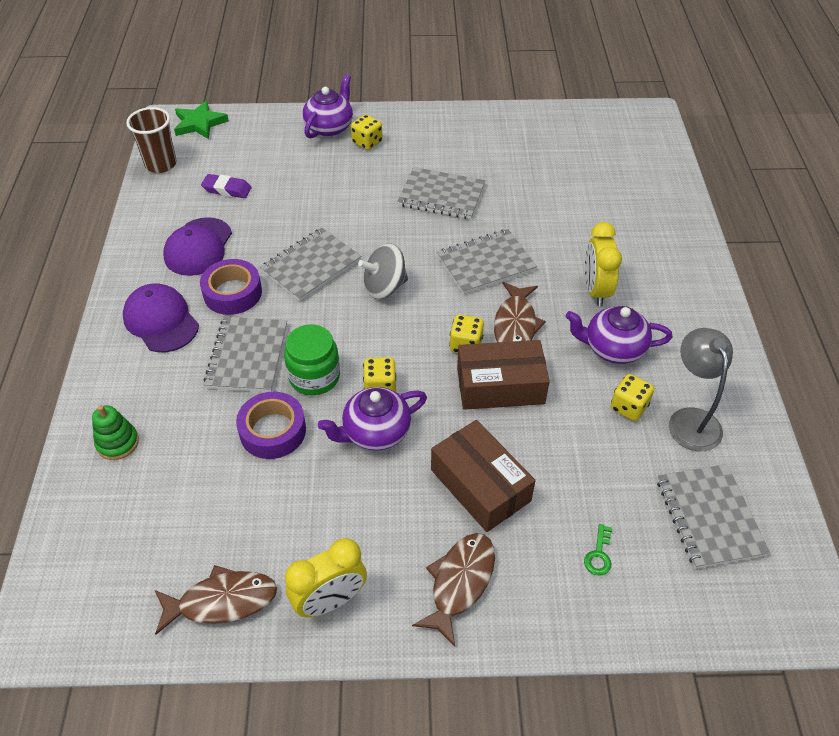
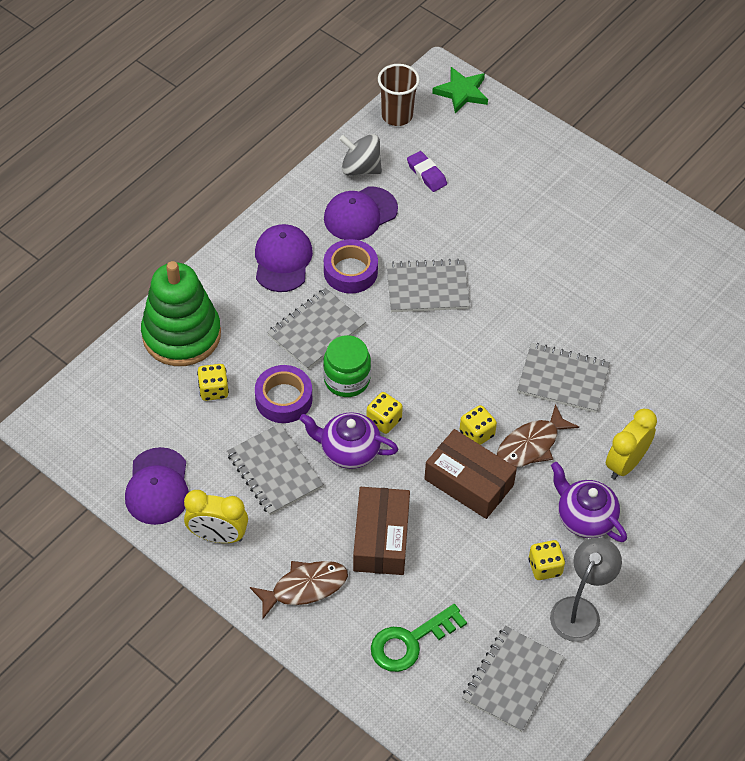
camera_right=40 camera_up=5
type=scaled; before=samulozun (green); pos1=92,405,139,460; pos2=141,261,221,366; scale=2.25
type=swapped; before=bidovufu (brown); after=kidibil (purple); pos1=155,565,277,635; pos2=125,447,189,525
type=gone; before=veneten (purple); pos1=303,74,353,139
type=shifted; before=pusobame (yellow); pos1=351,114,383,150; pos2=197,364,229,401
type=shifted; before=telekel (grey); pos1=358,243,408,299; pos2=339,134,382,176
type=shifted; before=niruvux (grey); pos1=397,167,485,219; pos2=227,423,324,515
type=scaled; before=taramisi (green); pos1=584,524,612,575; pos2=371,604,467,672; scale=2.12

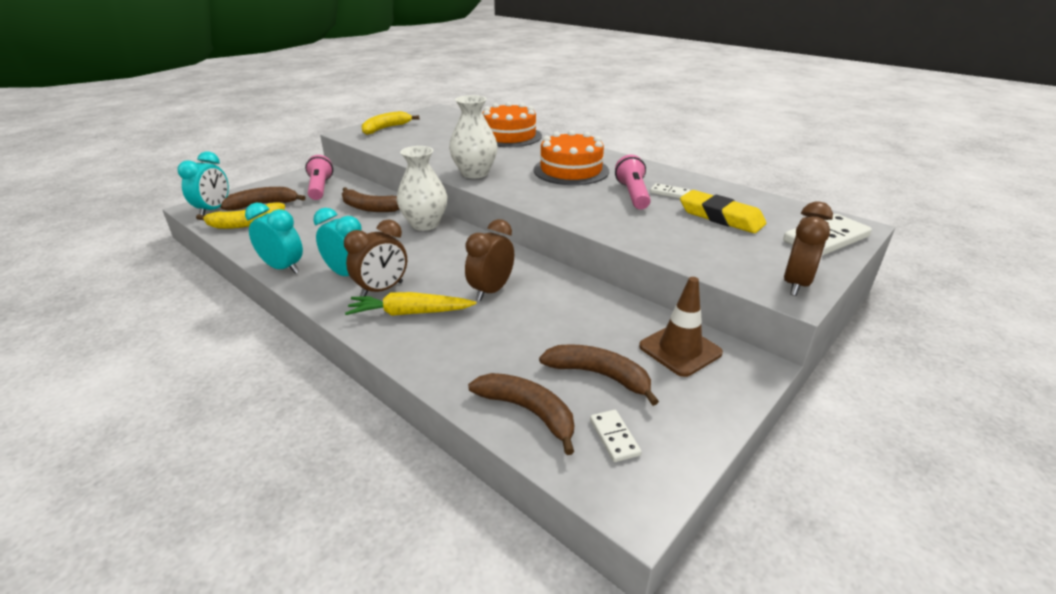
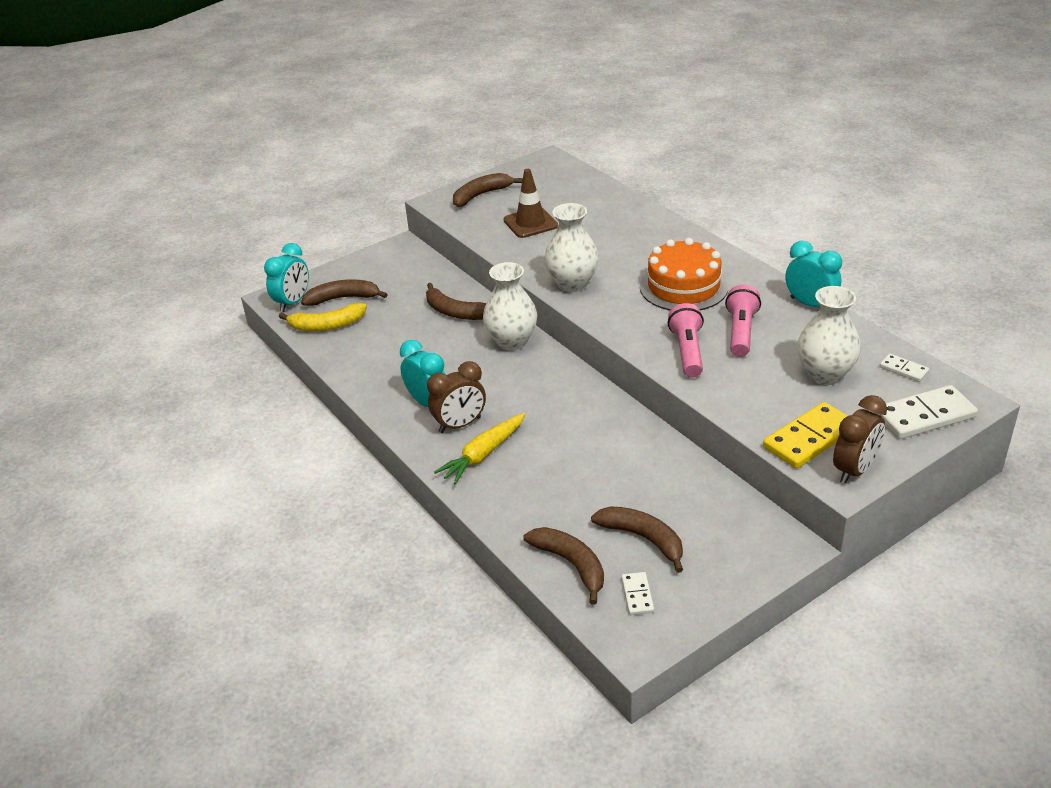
camera_right=15 camera_up=5
type=shifted; before=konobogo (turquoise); pos1=245,202,303,274; pos2=785,240,842,307
type=shifted; before=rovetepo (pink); pos1=305,155,333,200; pos2=668,303,704,378
type=rotated; before=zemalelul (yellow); pos1=345,292,477,316; pos2=434,413,525,485; turn=-60
type=repainted; before=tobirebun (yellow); after=tobirebun (brown); pos1=362,111,419,135; pos2=453,173,523,207
type=gone; before=konobogo (brown); pos1=465,219,514,301
type=gone; before=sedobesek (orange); pos1=482,102,542,147
type=shifted; before=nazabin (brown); pos1=639,277,723,377; pos2=504,169,558,238
type=shifted; before=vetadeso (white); pos1=650,183,690,199; pos2=880,353,929,382
type=swapped; before=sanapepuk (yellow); after=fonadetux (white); pos1=680,190,766,233; pos2=797,286,861,385
type=new; after=vetadeso (yellow); pos2=763,402,848,469

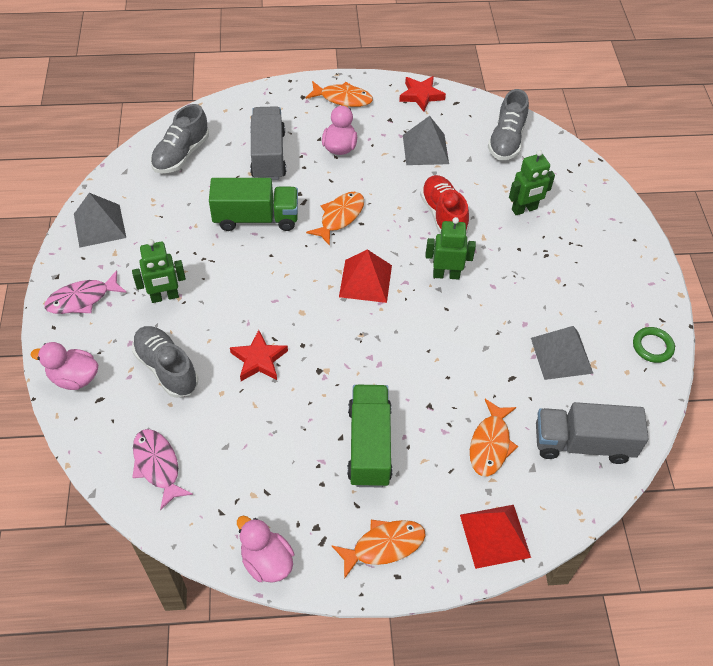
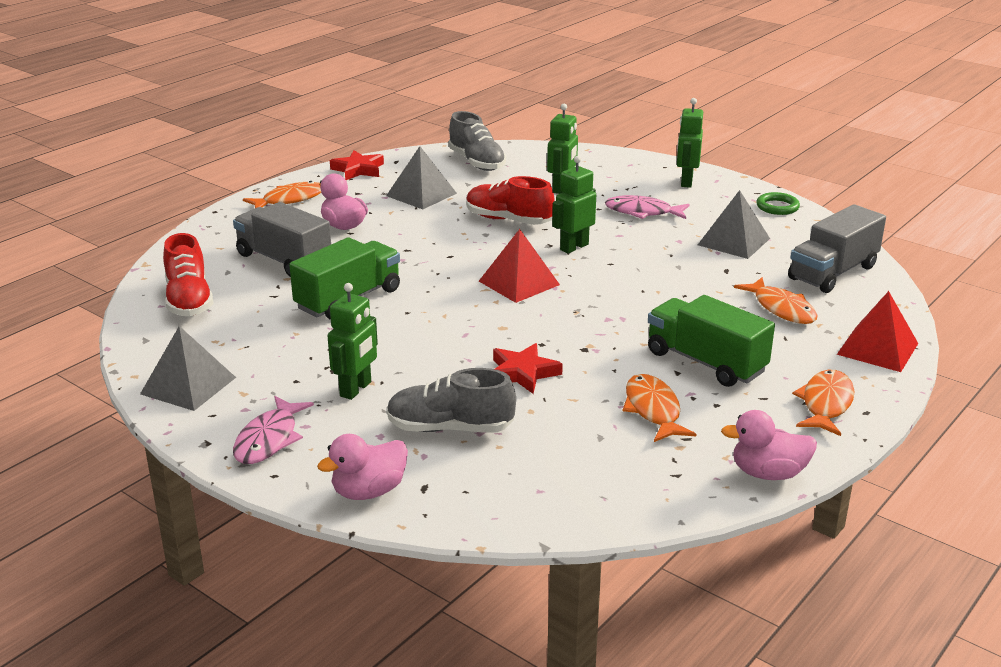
camera_right=-45 camera_up=-25
type=shifted; before=bidovufu (pink); pos1=132,429,193,510; pos2=605,195,690,219
type=repainted; before=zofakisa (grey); after=zofakisa (red); pos1=150,104,209,173; pos2=163,233,214,316
type=shifted; before=bidovufu (orange); pos1=306,192,364,246; pos2=623,374,696,442
type=new; after=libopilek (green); pos2=677,98,703,188

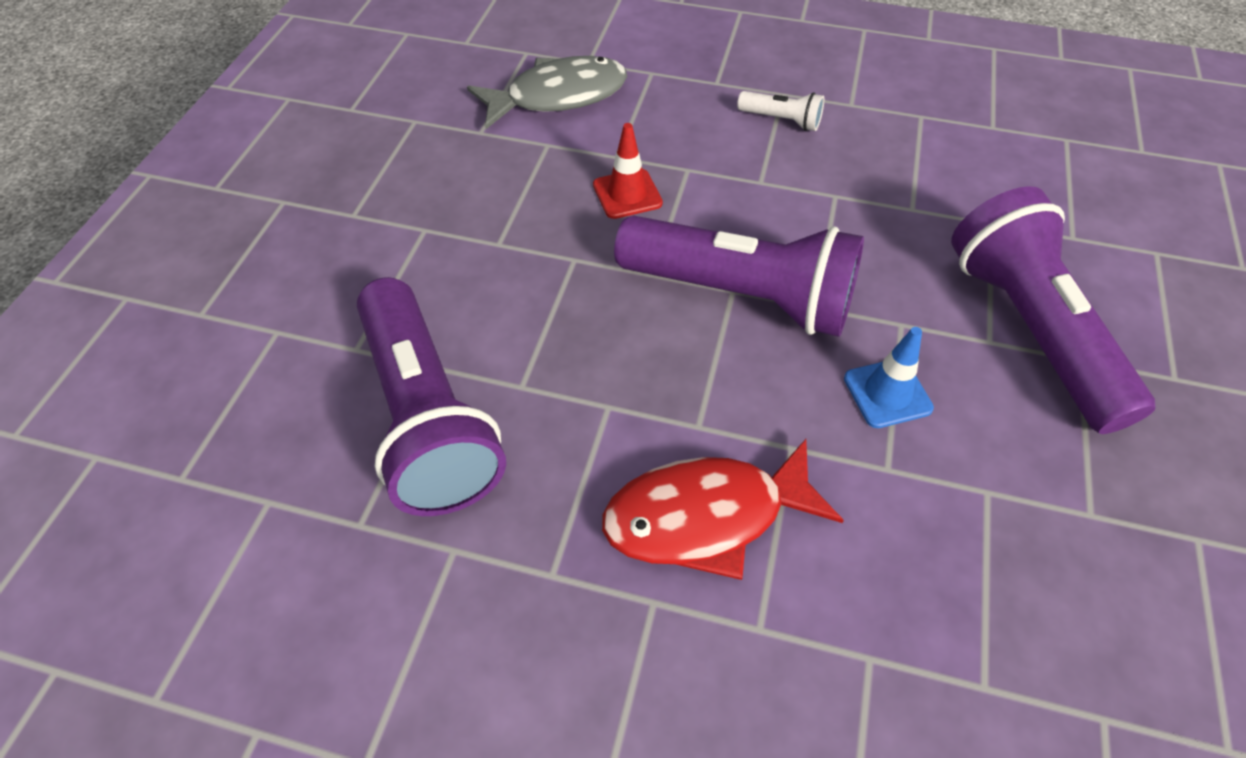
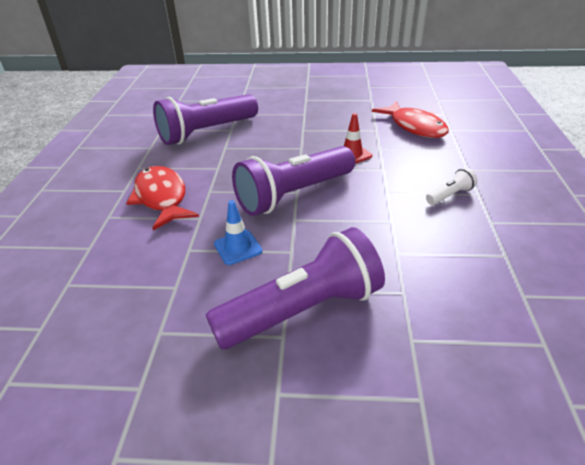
camera_right=80 camera_up=-15
type=repainted; before=bidovufu (grey); after=bidovufu (red); pos1=467,56,627,129; pos2=372,101,449,138
type=rotated; before=rovetepo (purple); pos1=614,215,864,337; pos2=232,146,355,216; turn=45
type=rotated; before=rovetepo (white); pos1=737,91,824,131; pos2=426,168,478,205; turn=-135

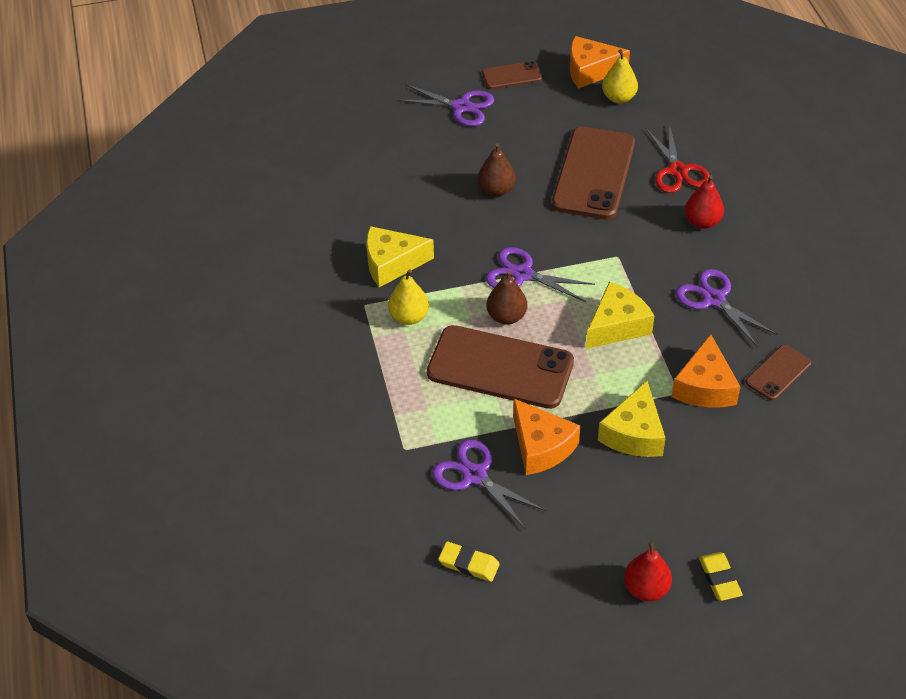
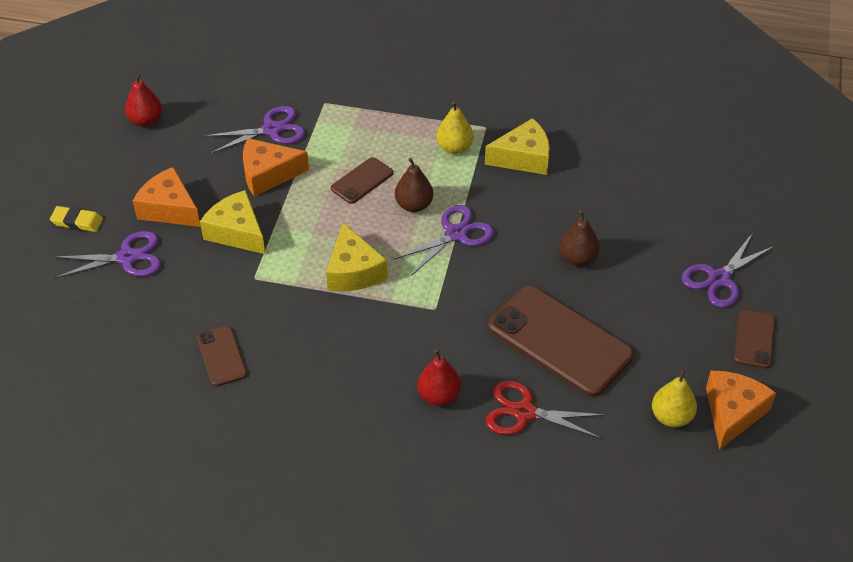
camera_right=115 camera_up=0
type=rotated; before=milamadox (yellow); pos1=366,226,434,287; pos2=485,118,550,175; turn=60
type=scaled; before=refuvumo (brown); pos1=427,325,574,409; pos2=331,157,393,204; scale=0.49
type=gone; before=sanapepuk (yellow); pos1=438,542,500,582
type=shifted; before=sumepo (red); pos1=624,541,672,601; pos2=125,73,162,127
type=shifted; before=milamadox (orange); pos1=671,334,741,408; pos2=133,167,201,227
type=shifted; before=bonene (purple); pos1=676,269,777,347; pos2=53,231,161,279

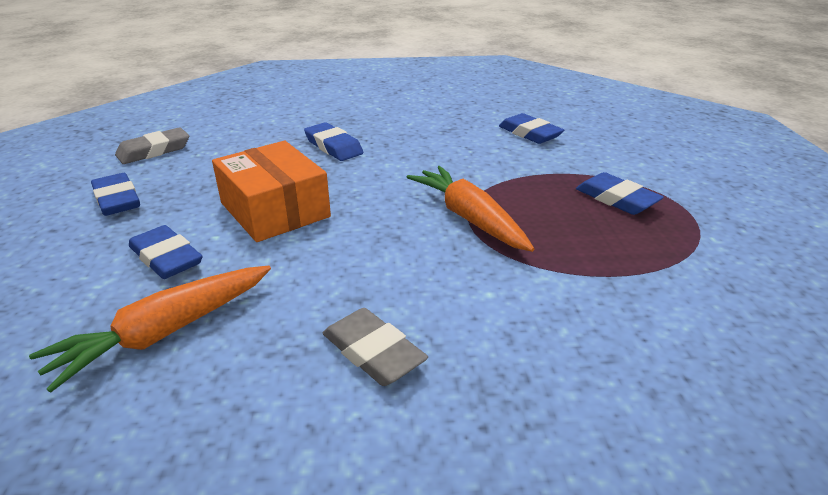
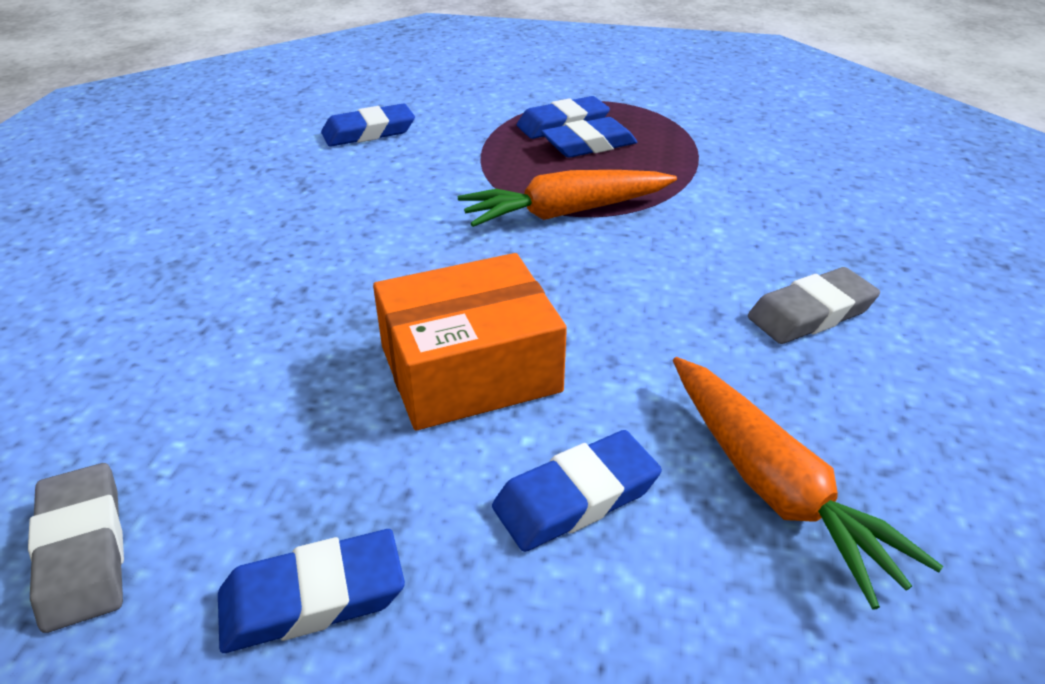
camera_right=-75 camera_up=5
type=shifted; before=sanapepuk (blue); pos1=304,122,363,161; pos2=541,117,637,158

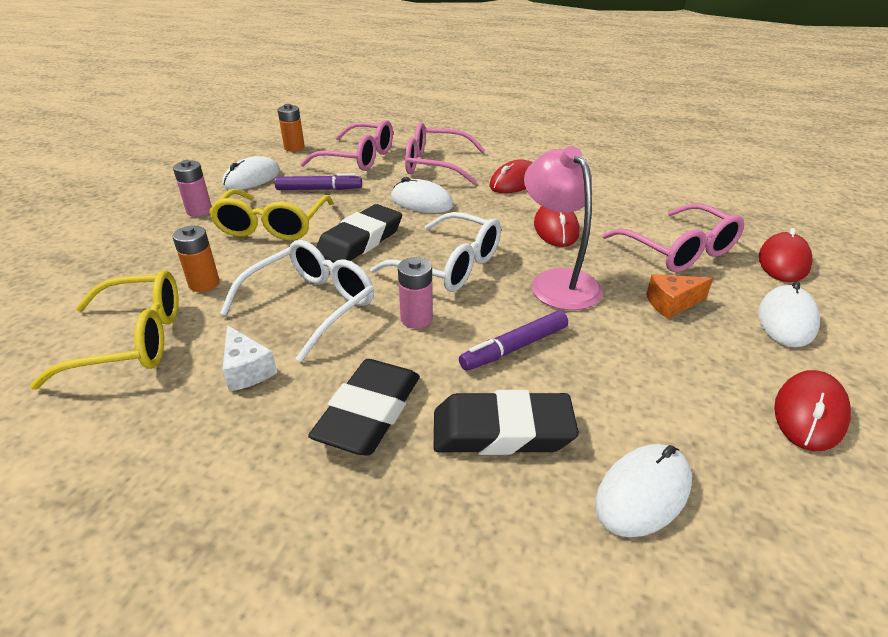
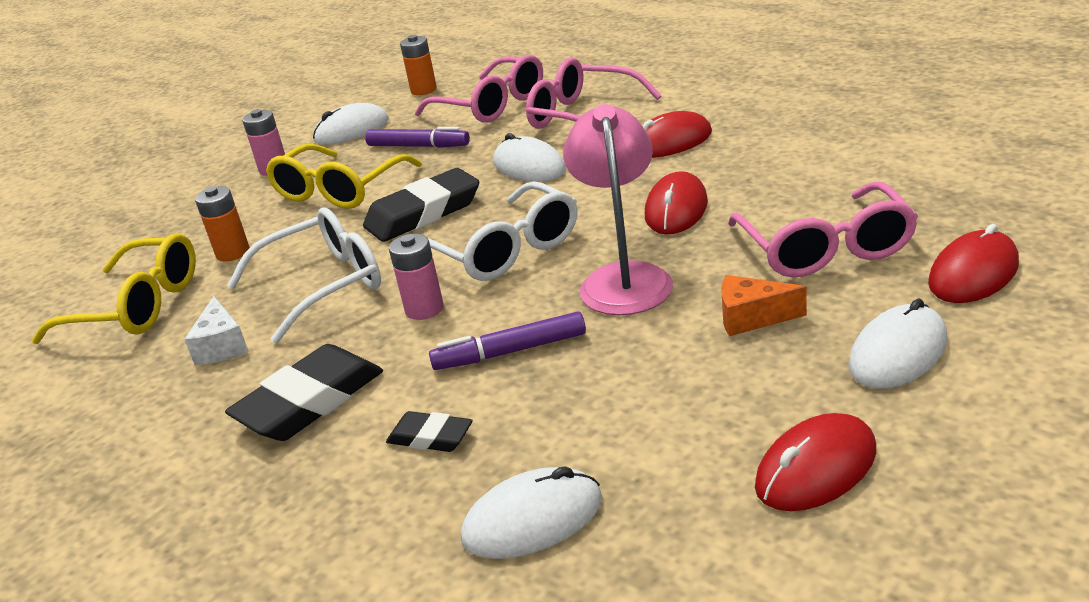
camera_right=25 camera_up=-5
type=scaled; before=sanapepuk (black); pos1=434,390,579,455; pos2=386,411,473,452; scale=0.53

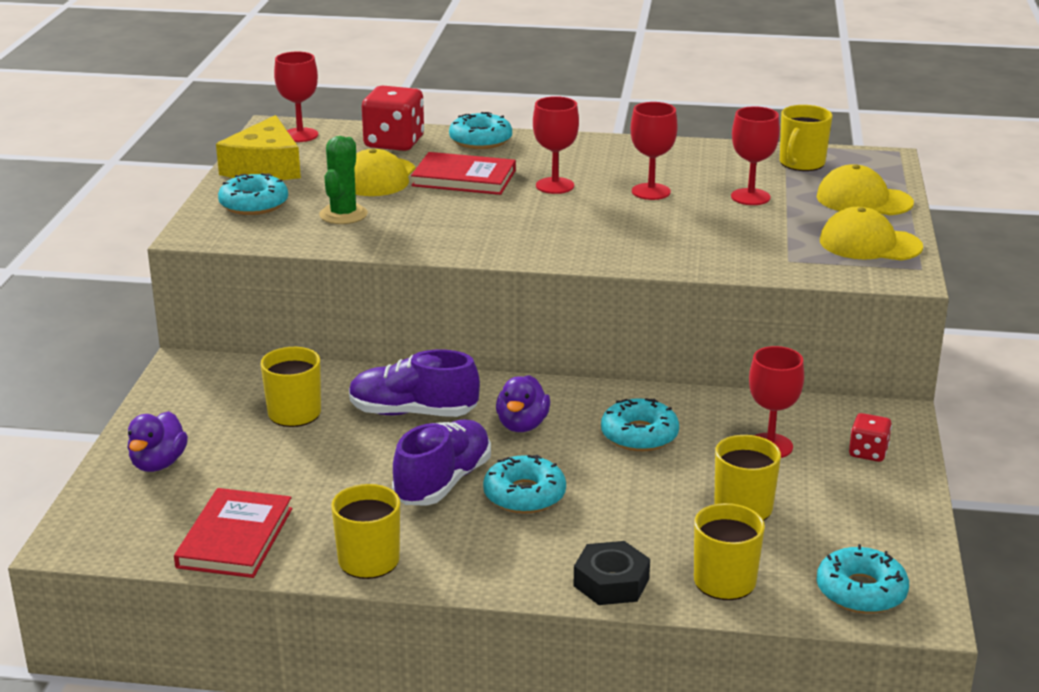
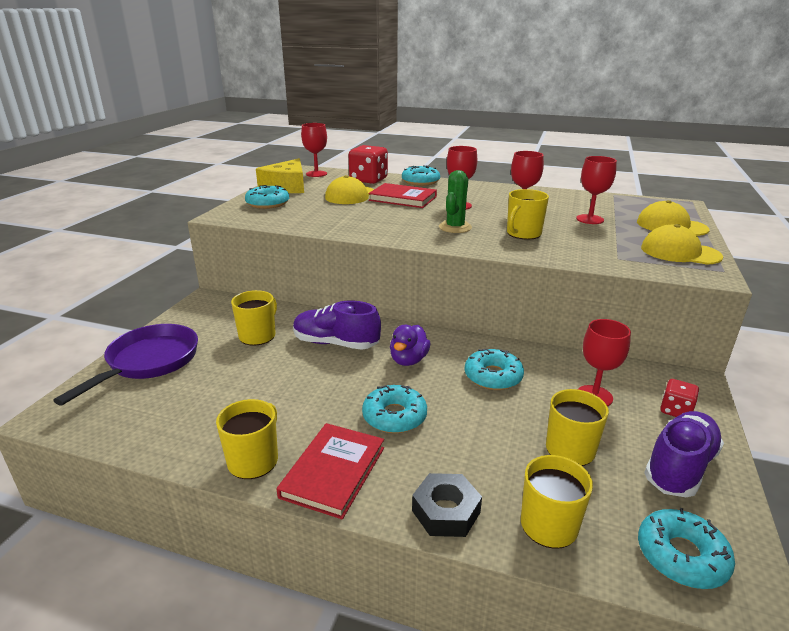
camera_right=10 camera_up=0
type=swapped; before=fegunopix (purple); after=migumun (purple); pos1=128,411,188,472; pos2=53,324,198,406
type=shifted; before=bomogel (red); pos1=174,488,292,578; pos2=277,423,384,519
type=shifted; before=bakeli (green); pos1=319,136,368,224; pos2=439,170,472,233
type=shifted; before=zofakisa (purple); pos1=392,420,491,506; pos2=644,411,724,497
type=shifted; before=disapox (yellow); pos1=780,105,832,171; pos2=507,189,549,240

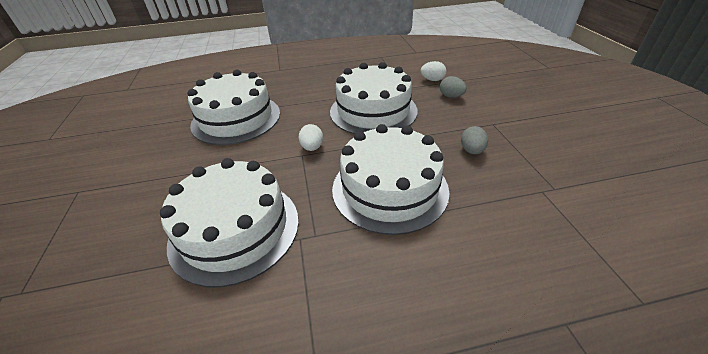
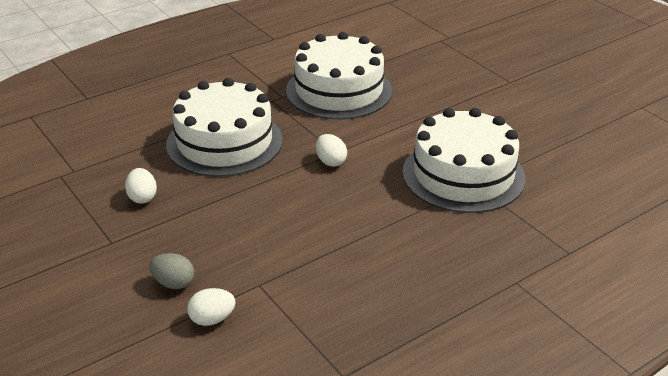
camera_right=155 camera_up=-5
type=gone; before=sedobesek (white); pos1=330,62,418,134
type=repainted; before=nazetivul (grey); after=nazetivul (white); pos1=461,126,488,154; pos2=125,168,157,204

